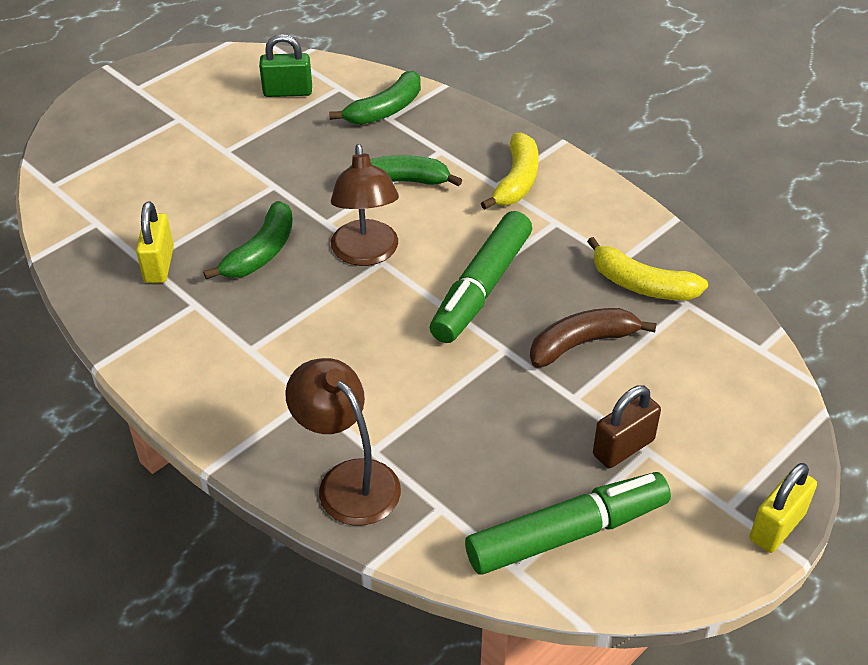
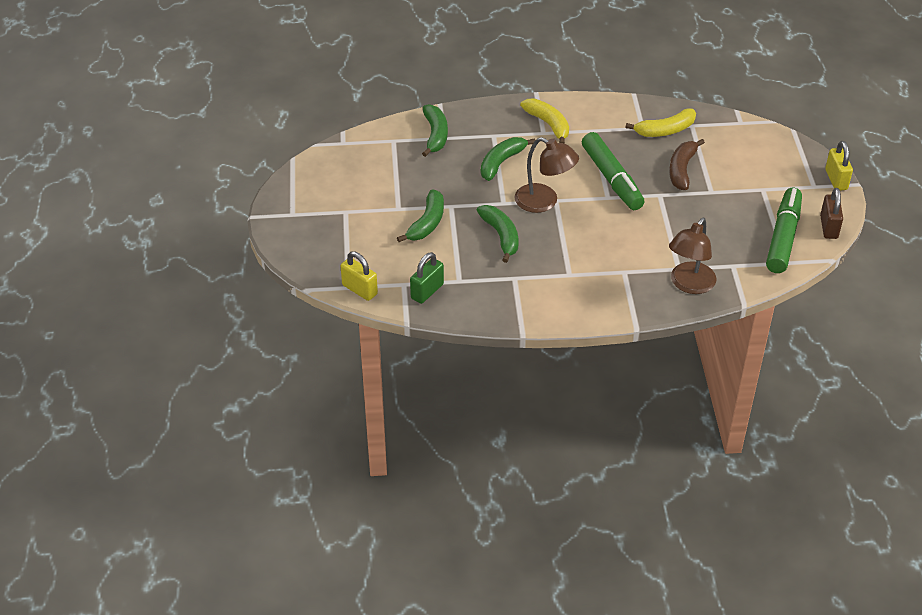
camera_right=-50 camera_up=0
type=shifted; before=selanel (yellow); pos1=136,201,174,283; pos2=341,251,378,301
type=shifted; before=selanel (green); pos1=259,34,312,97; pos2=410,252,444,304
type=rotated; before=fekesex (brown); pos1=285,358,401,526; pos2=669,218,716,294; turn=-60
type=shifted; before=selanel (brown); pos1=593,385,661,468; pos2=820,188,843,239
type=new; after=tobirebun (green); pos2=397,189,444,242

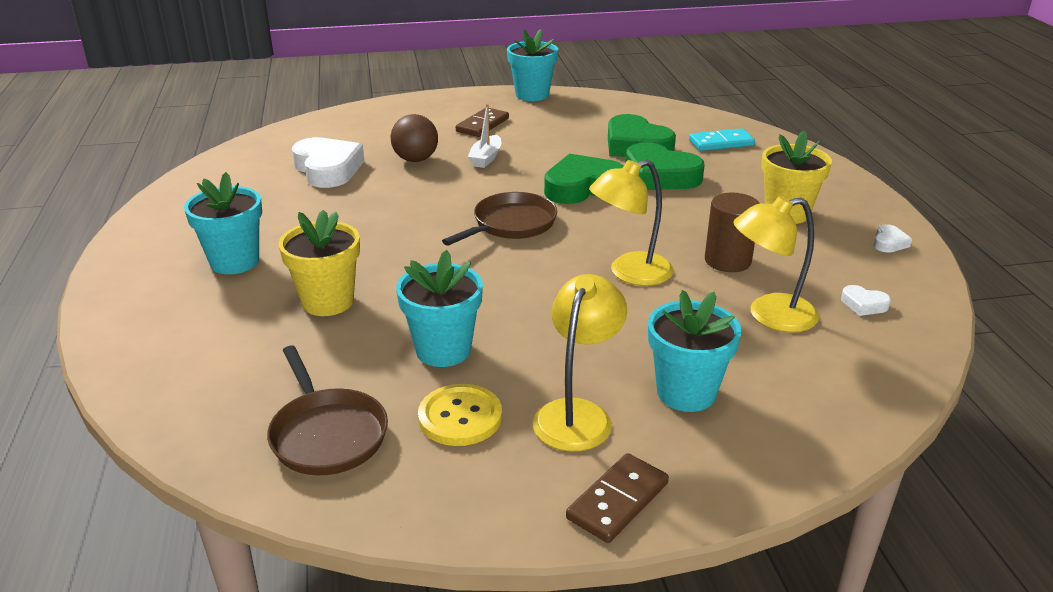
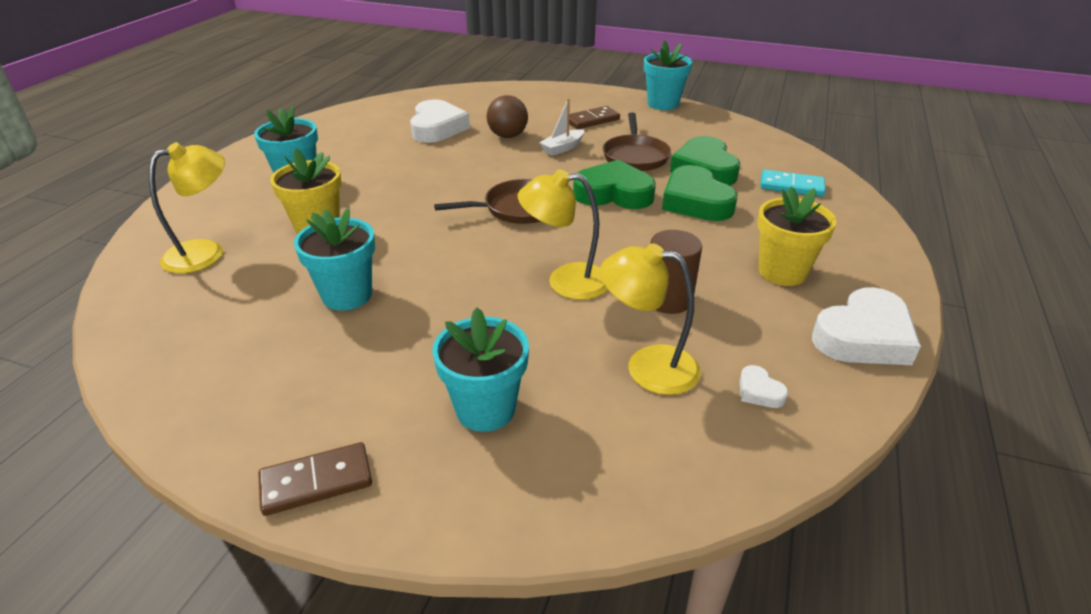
camera_right=30 camera_up=5
type=shifted; before=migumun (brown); pos1=267,345,388,475; pos2=603,112,671,171
type=gone; before=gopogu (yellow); pos1=418,384,502,446
type=shifted; before=fekesex (yellow); pos1=533,274,627,452; pos2=149,142,225,274
type=scaled; before=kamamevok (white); pos1=874,224,912,253; pos2=812,287,921,365; scale=2.27

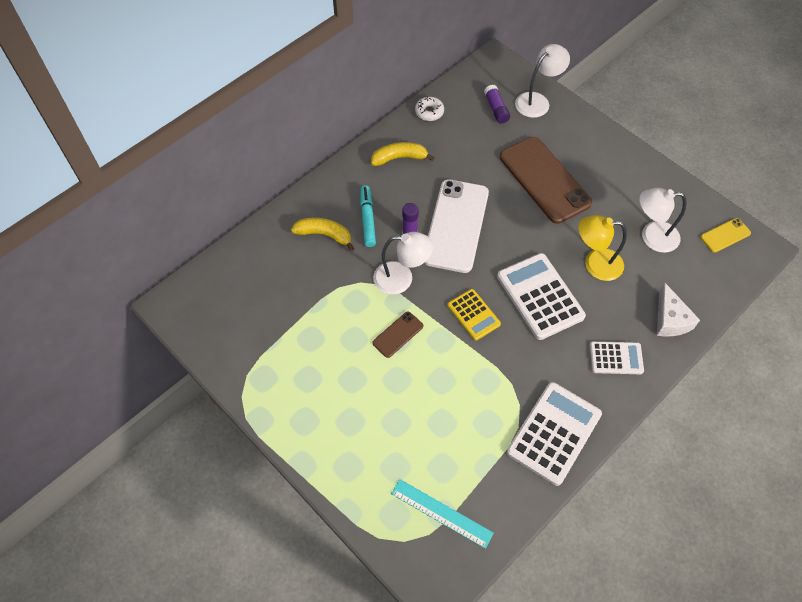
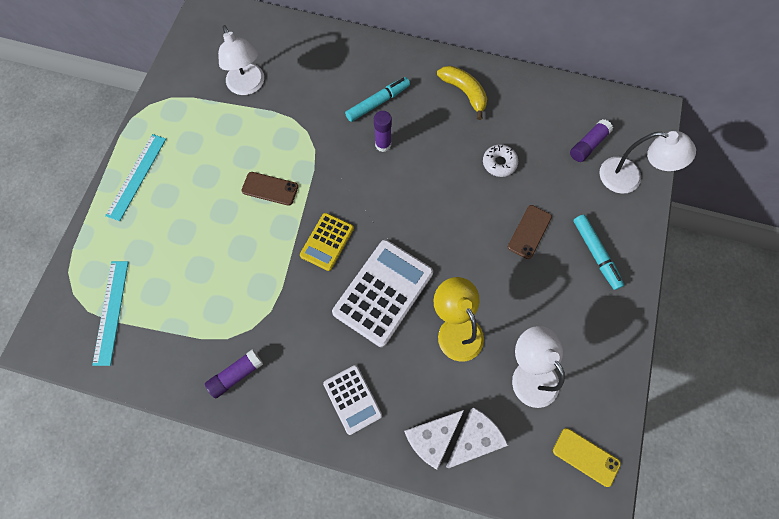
camera_right=60 camera_up=10
type=gone; before=tobirebun (yellow); pos1=291,218,354,251
type=shifted; before=fekesex (white); pos1=373,232,433,295; pos2=218,25,264,95
type=shifted; before=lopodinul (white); pos1=415,96,444,121; pos2=483,144,518,177
type=gone; before=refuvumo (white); pos1=424,179,489,273
type=scaled; before=refuvumo (brown); pos1=500,137,592,224; pos2=508,205,552,259; scale=0.46
type=swapped; before=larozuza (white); after=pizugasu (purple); pos1=507,382,602,486; pos2=205,349,263,399
type=new; after=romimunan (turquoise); pos2=105,134,166,221
type=new; after=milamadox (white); pos2=446,408,508,468
type=new; after=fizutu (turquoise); pos2=573,214,624,290

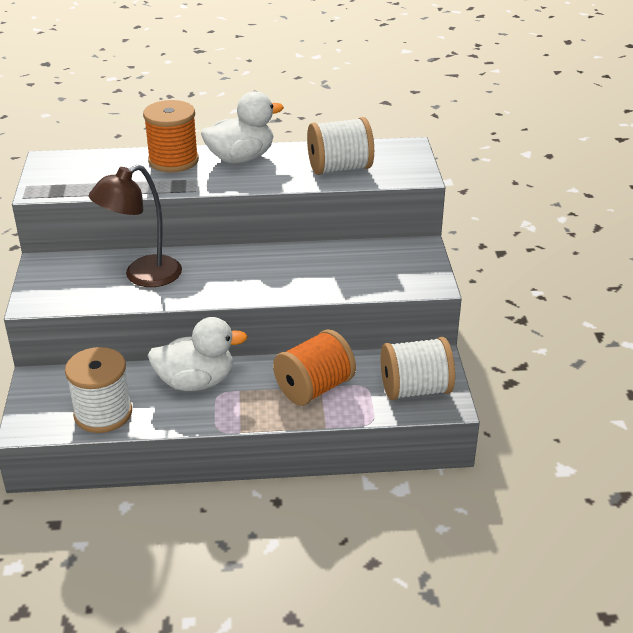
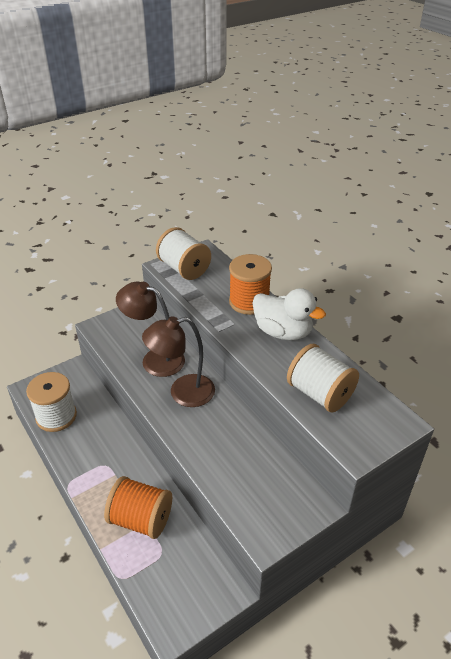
camera_right=60 camera_up=5
type=gone; before=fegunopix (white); pos1=148,317,248,391
type=shifted; before=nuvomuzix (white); pos1=381,337,455,400; pos2=156,227,211,280
type=new; after=fekesex (brown); pos2=142,316,215,407

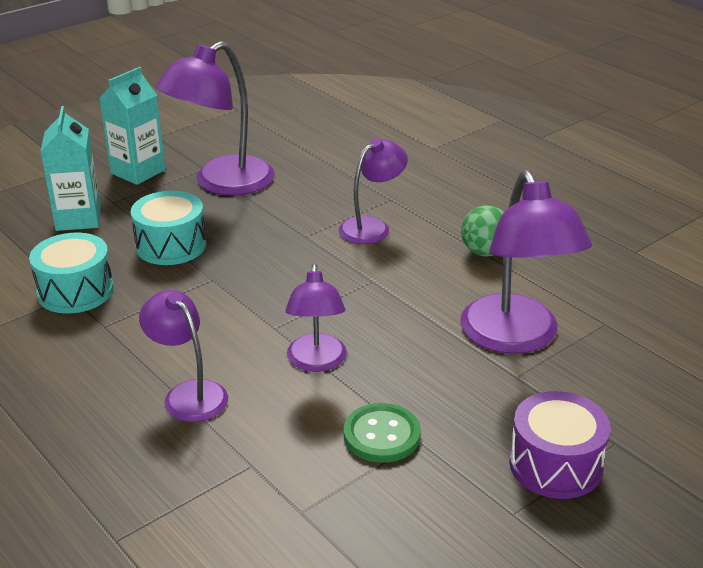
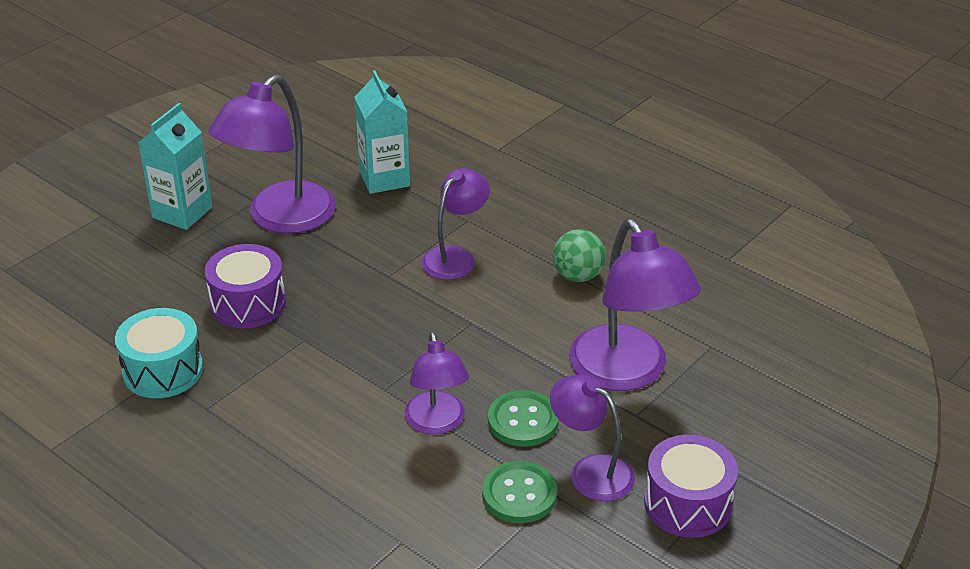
camera_right=-10 camera_up=5
type=shifted; before=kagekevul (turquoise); pos1=40,106,101,231; pos2=354,70,410,194
type=repainted; before=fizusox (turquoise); after=fizusox (purple); pos1=131,191,206,265; pos2=205,244,286,328
type=shifted; before=fekesex (purple); pos1=139,290,228,422; pos2=550,374,635,501
type=new; after=gopogu (green); pos2=488,390,559,447

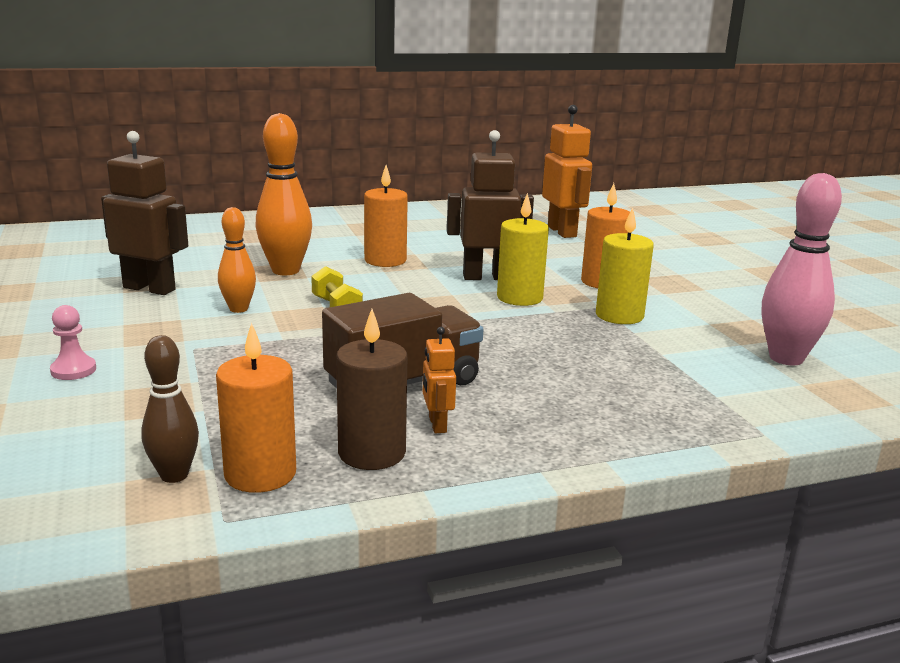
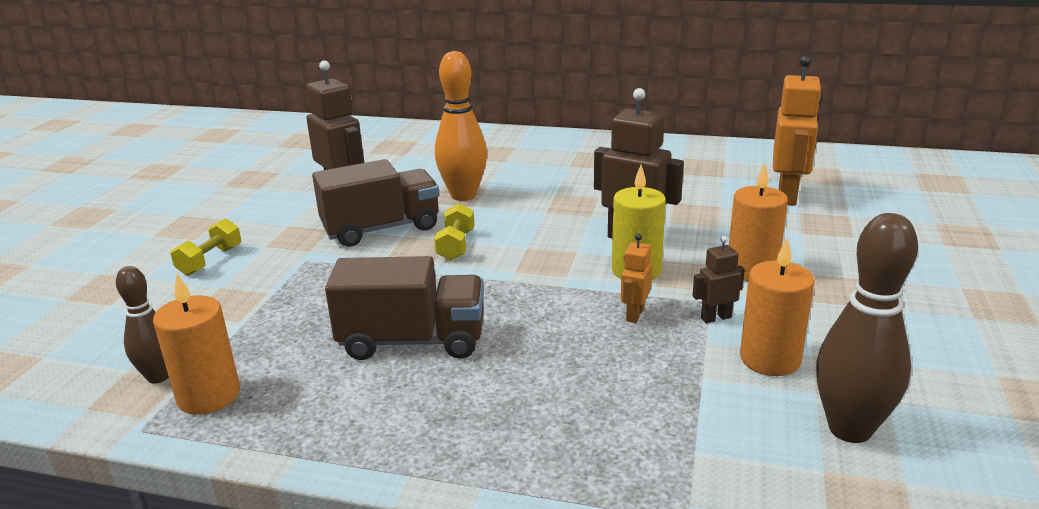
camera_right=35 camera_up=5
type=swapped; before=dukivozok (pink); after=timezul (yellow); pos1=50,305,96,380; pos2=170,218,241,276
type=swapped; before=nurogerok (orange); after=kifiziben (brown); pos1=218,207,256,313; pos2=312,159,439,247
type=gone; before=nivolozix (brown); pos1=336,309,407,470
type=shifted; before=nivolozix (orange); pos1=364,165,408,267; pos2=740,238,815,376
type=shifted; before=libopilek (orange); pos1=423,327,456,433; pos2=621,234,652,323
type=swapped; before=nivolozix (yellow); after=libopilek (brown); pos1=596,207,654,324; pos2=692,236,745,323
type=repainted; before=nurogerok (pink); after=nurogerok (brown); pos1=762,173,842,365; pos2=816,213,918,443

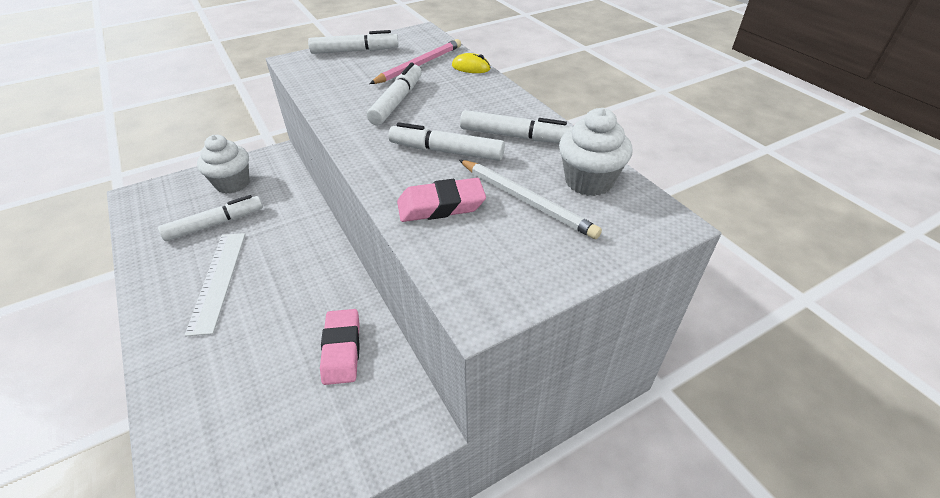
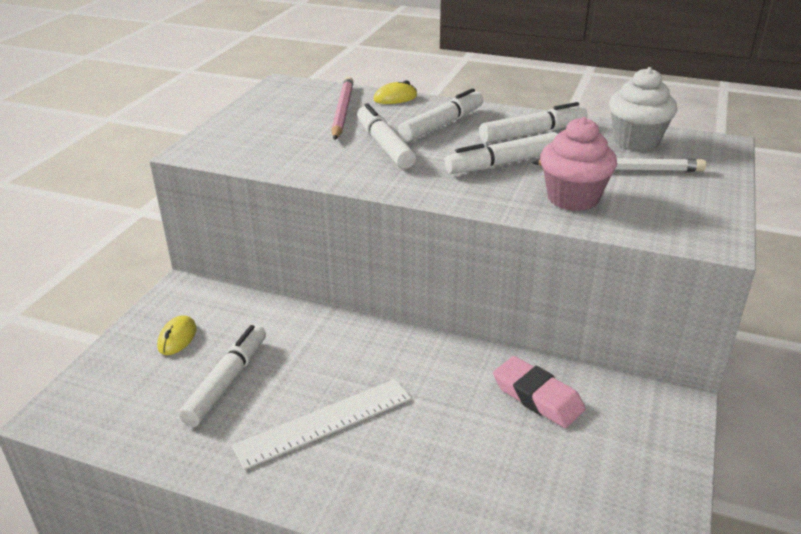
camera_right=-40 camera_up=-10
type=rotated; before=romimunan (white); pos1=185,233,246,336; pos2=232,379,412,470; turn=-75
type=swapped; before=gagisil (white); after=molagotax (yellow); pos1=197,135,250,194; pos2=157,315,197,355
type=shifted; before=fizutu (white); pos1=308,30,399,54; pos2=398,88,483,142
type=swapped; before=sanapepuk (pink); after=gagisil (pink); pos1=397,178,486,222; pos2=540,117,617,211

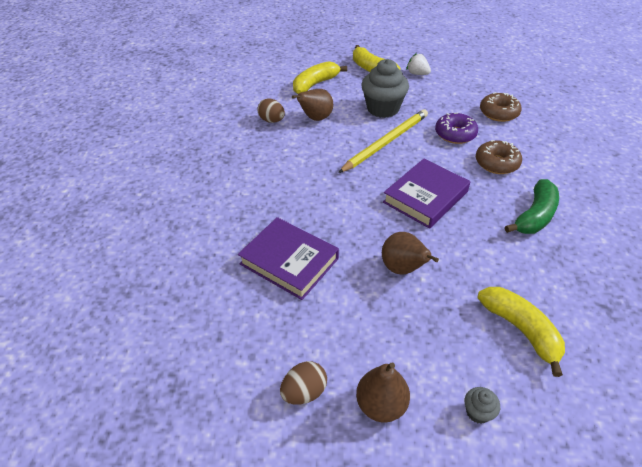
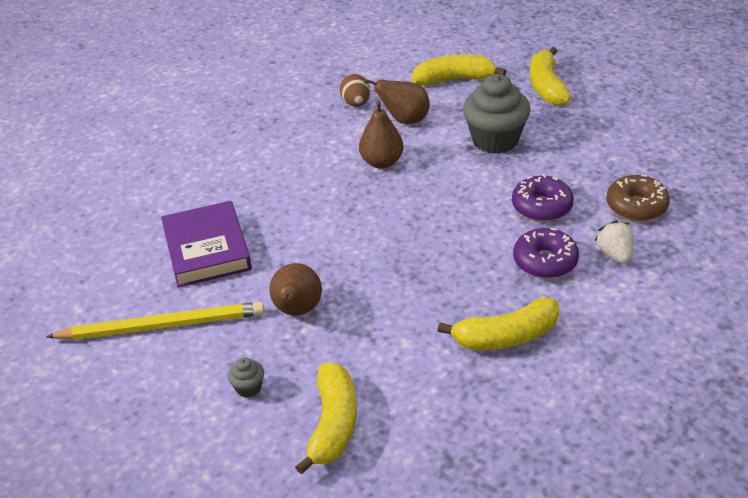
camera_right=40 camera_up=-5
type=gone; before=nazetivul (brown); pos1=280,361,327,404
type=shifted; before=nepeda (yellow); pos1=338,109,428,173; pos2=46,302,265,340
type=shifted; before=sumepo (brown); pos1=356,362,410,422; pos2=359,101,404,169
type=gone; before=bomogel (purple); pos1=383,159,470,229
type=shifted; before=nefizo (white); pos1=406,53,431,75; pos2=595,220,634,263
type=shifted; before=gagisil (grey); pos1=465,387,500,424; pos2=228,357,264,398
type=repainted; before=lopodinul (brown); after=lopodinul (purple); pos1=476,140,522,174; pos2=513,228,579,278
type=repainted; before=tobirebun (green); after=tobirebun (yellow); pos1=505,179,559,234; pos2=438,297,560,350

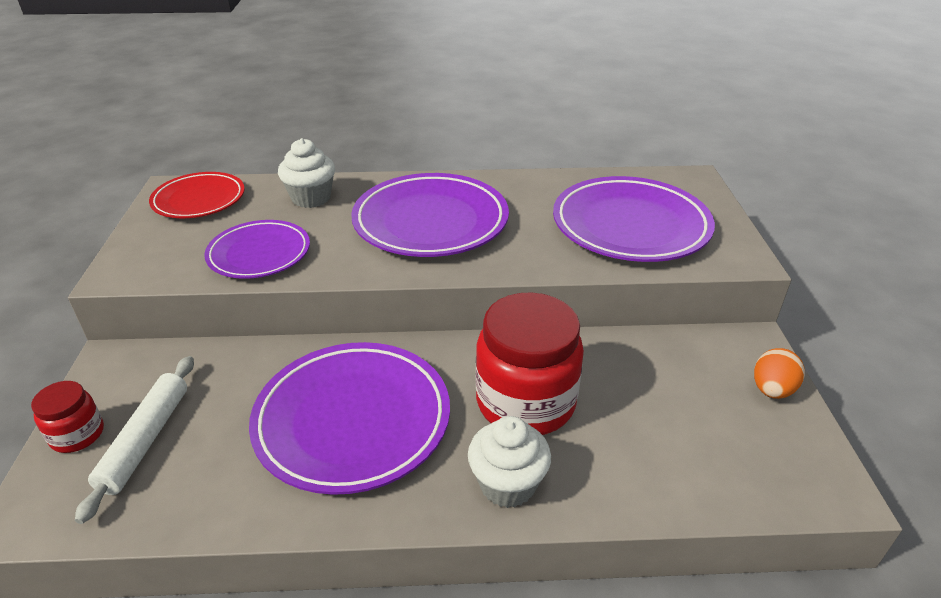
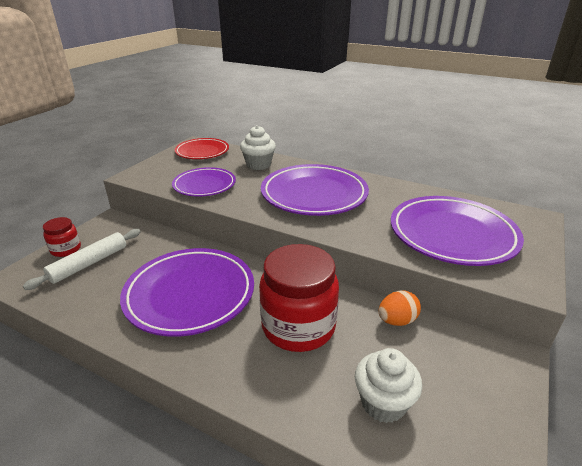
camera_right=30 camera_up=-5
type=shifted; before=gagisil (white); pos1=468,416,551,508; pos2=355,348,422,423
type=shifted; before=nazetivul (orange); pos1=754,348,805,399; pos2=378,291,421,326

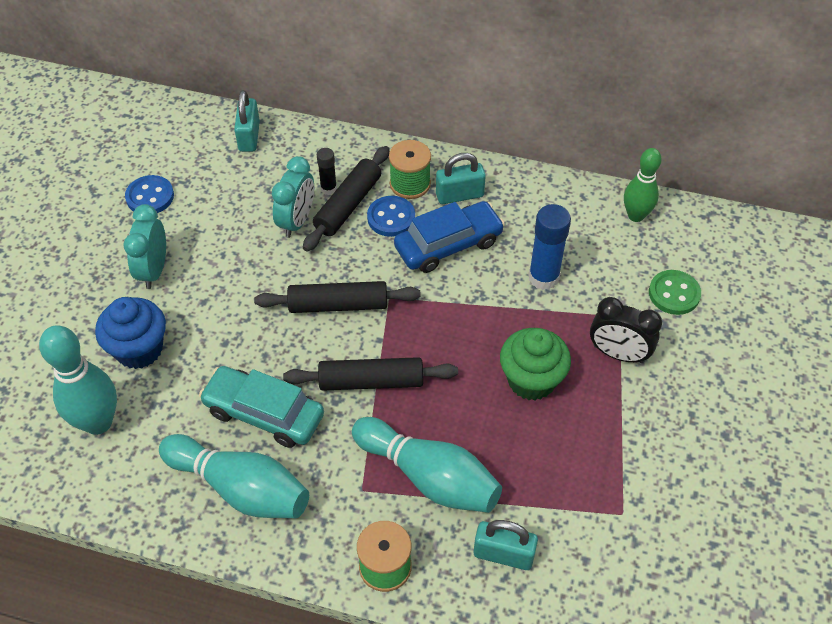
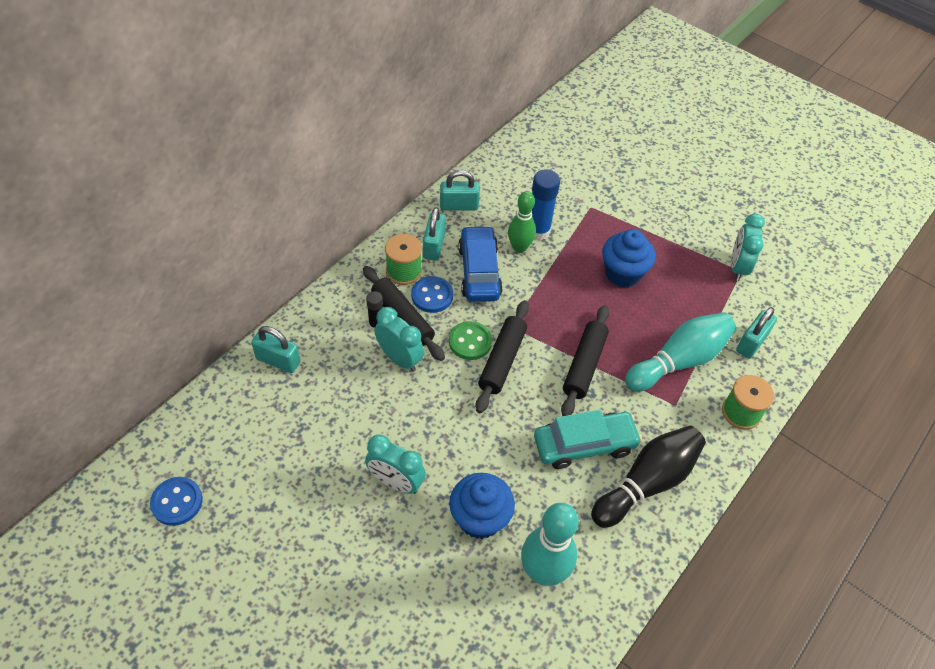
camera_right=-70 camera_up=0
type=shifted; before=gopogu (blue); pos1=125,175,174,213; pos2=150,477,203,526
type=repainted; before=nurogerok (turquoise); after=nurogerok (black); pos1=159,434,309,518; pos2=591,426,706,528
type=rotated; before=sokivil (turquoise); pos1=199,366,324,448; pos2=534,410,642,469; turn=-150
type=repainted; before=gagisil (green); after=gagisil (blue); pos1=500,328,571,400; pos2=602,229,656,288
type=gone; before=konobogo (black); pos1=590,297,662,363
type=shifted; before=nurogerok (green); pos1=624,148,662,222; pos2=508,191,536,253
type=shifted; before=gopogu (green); pos1=649,270,701,315; pos2=449,321,492,360
type=new; after=selanel (turquoise); pos2=440,170,480,210
type=new; after=konobogo (turquoise); pos2=731,214,765,281

